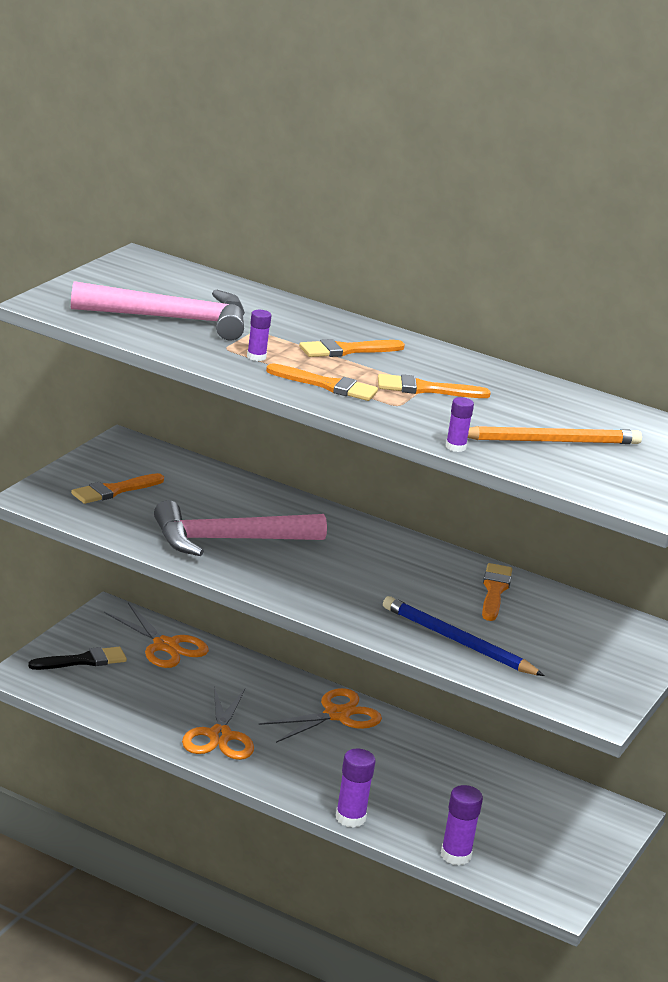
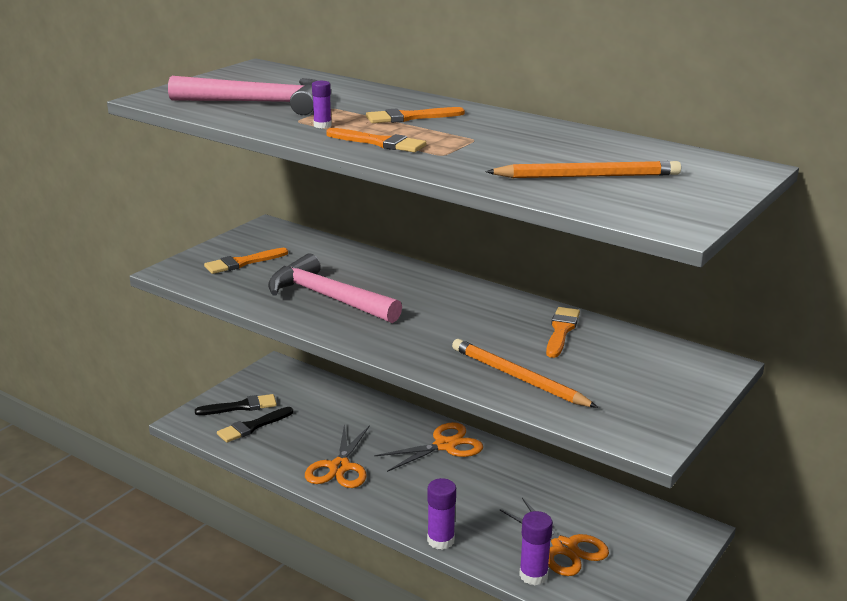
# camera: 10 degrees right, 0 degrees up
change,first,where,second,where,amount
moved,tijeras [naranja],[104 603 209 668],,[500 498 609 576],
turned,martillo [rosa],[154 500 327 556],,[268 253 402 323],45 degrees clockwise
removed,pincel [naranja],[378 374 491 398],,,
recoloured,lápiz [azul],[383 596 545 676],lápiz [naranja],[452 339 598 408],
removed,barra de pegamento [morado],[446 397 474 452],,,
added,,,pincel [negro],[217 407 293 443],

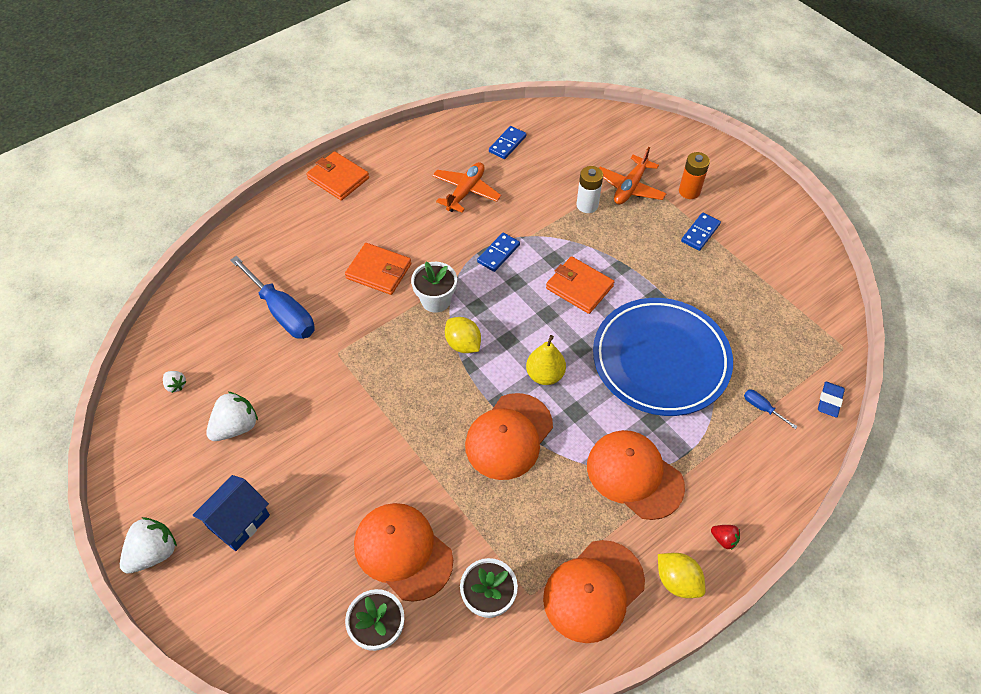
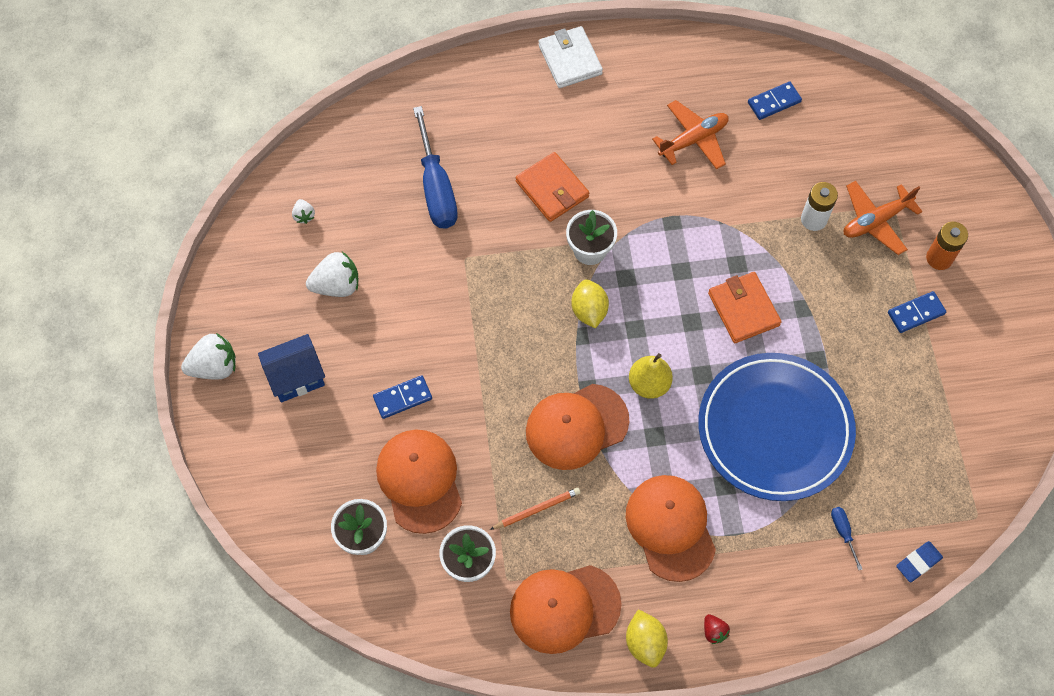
# camera: 30 degrees right, 10 degrees up
change,first,where,second,where,amount
recoloured,cartera [naranja],[306 151 369 200],cartera [blanco],[538 26 603 88],
moved,ficha de dominó [azul],[477 233 520 272],,[373 375 432 419],
added,,,lápiz [naranja],[490 487 580 530],

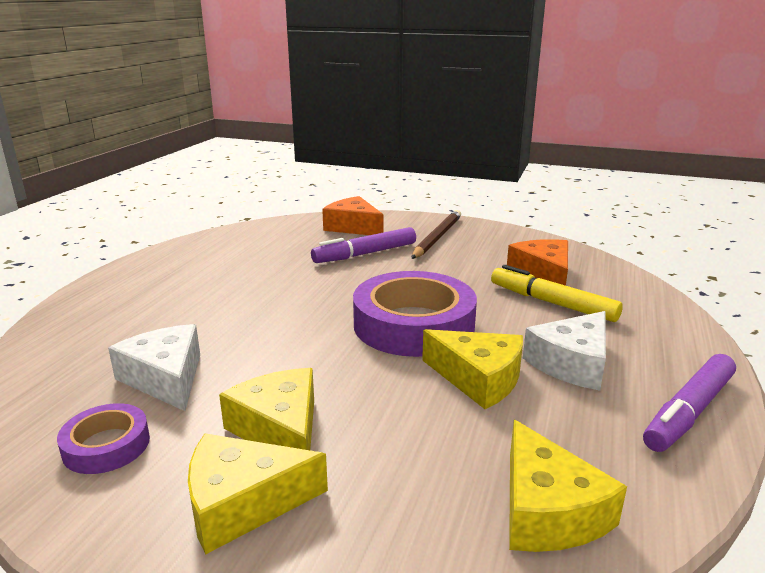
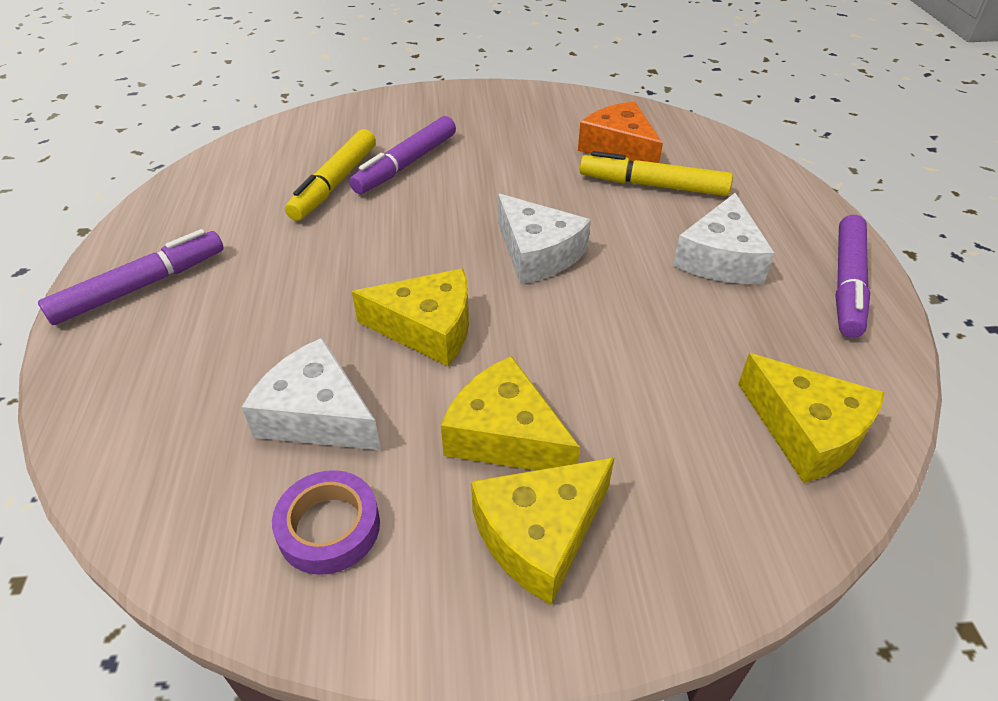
# camera: 25 degrees left, 20 degrees up
change,first,where,second,where,amount
removed,queso [naranja],[322 196 383 235],,,
replaced,cinta adhesiva [morado],[353 271 477 357],queso [blanco],[498 194 591 284],
removed,lápiz [marrón],[411 210 461 259],,,
moved,queso [amarillo],[422 329 523 409],,[352 268 469 366],
added,,,rotulador [morado],[38 229 223 325],
added,,,rotulador [amarillo],[285 129 376 221],

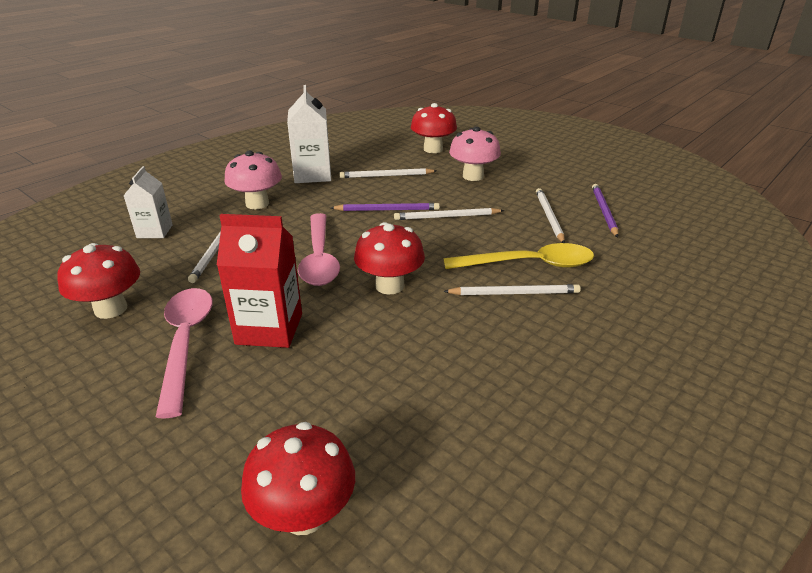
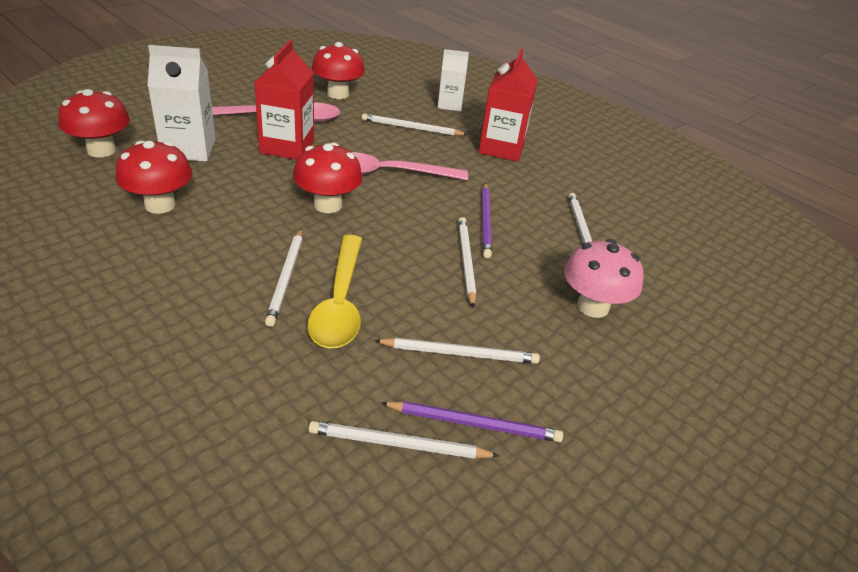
# camera: 90 degrees right, 5 degrees up
change,first,where,second,where,amount
replaced,seta [rosa],[224 151 282 209],cartón de leche [rojo],[479 49 538 162],
moved,cartón de leche [blanco],[287 85 331 183],,[148 45 216 161],
moved,seta [rojo],[411 103 457 153],,[116 141 192 214],
added,,,lápiz [blanco],[309 421 499 459],

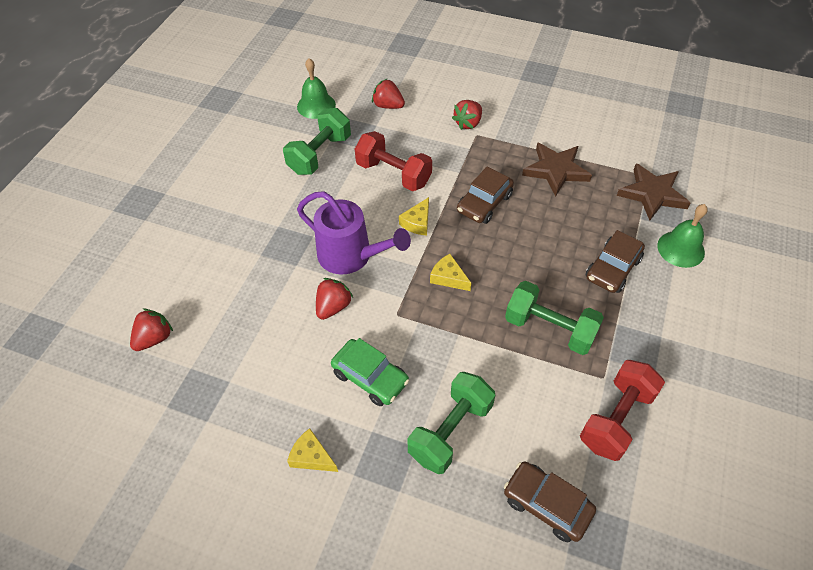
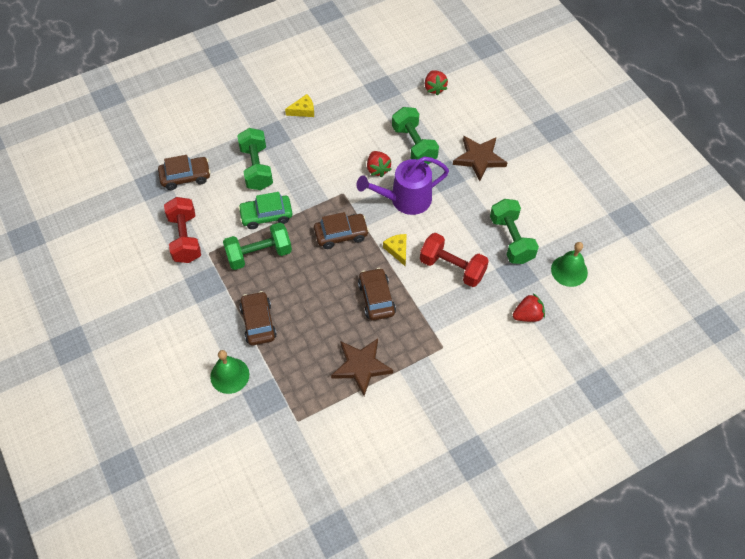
# camera: 130 degrees right, 5 degrees up
change,first,where,second,where,amount
moved,coche [verde],[331 338 409 406],,[238 192 292 229],
turned,mancuerna [rojo],[355 131 432 191],,[420 233 489 287],45 degrees clockwise
replaced,queso [amarillo],[430 254 471 291],coche [marrón],[314 212 369 249],
removed,fresa [rojo],[452 100 482 130],,,
moved,estrella [marrón],[617 163 690 221],,[453 136 507 181],
added,,,mancuerna [verde],[392 107 439 165],

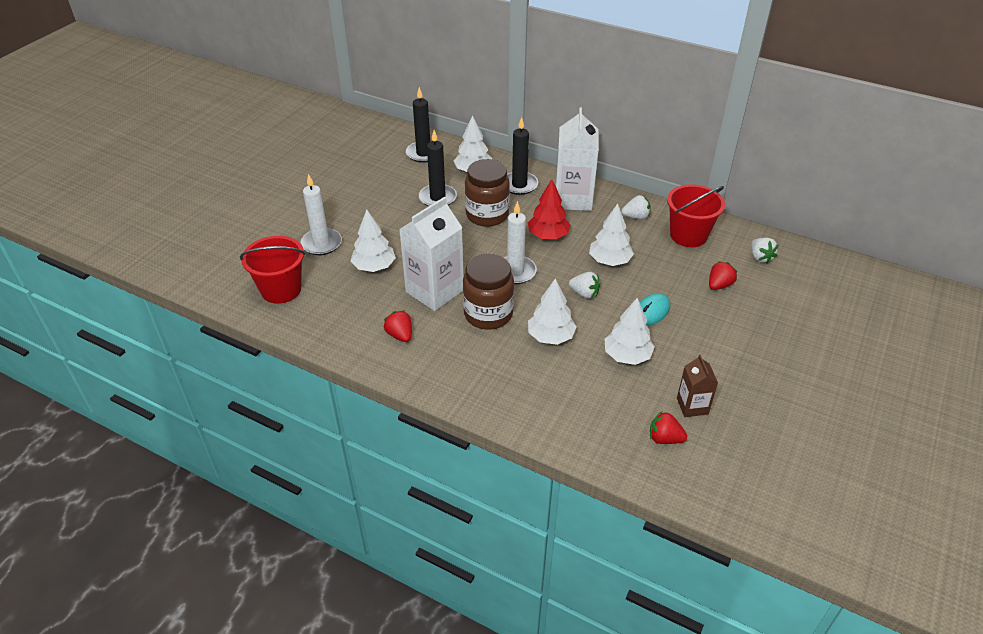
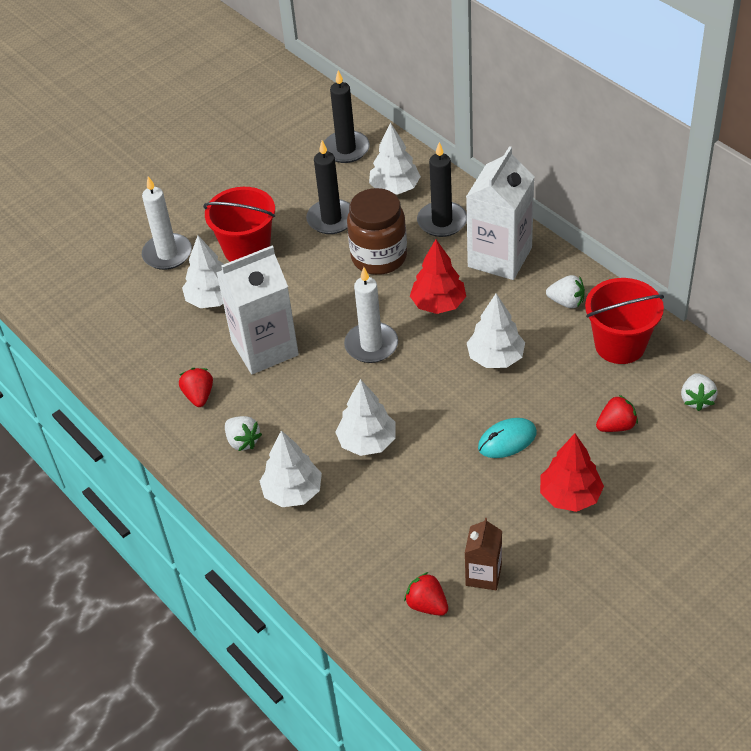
# camera: 25 degrees right, 5 degrees up
change,first,where,second,where,amount
moved,balde [rojo],[240 236 305 304],,[203 187 275 262],
removed,tarro [marrón],[463 254 514 330],,,
moved,fresa [blanco],[569 272 600 299],,[225 416 262 451],
moved,árbol [blanco],[605 298 655 365],,[260 430 322 507],
added,,,árbol [rojo],[540 434 604 512],

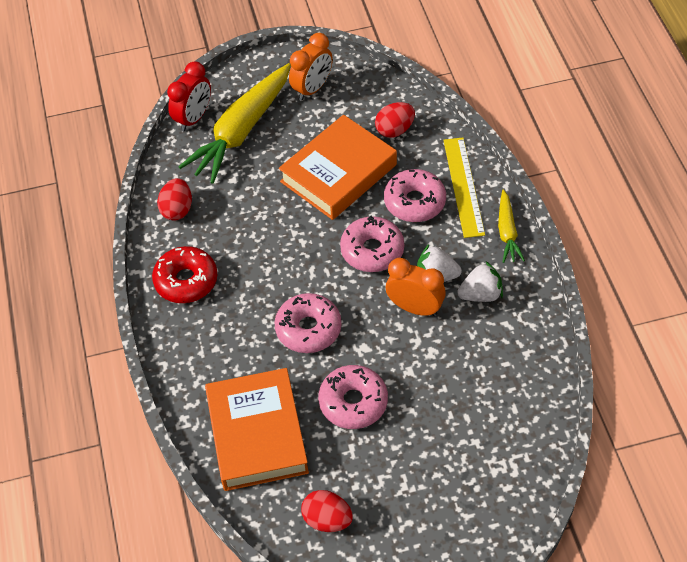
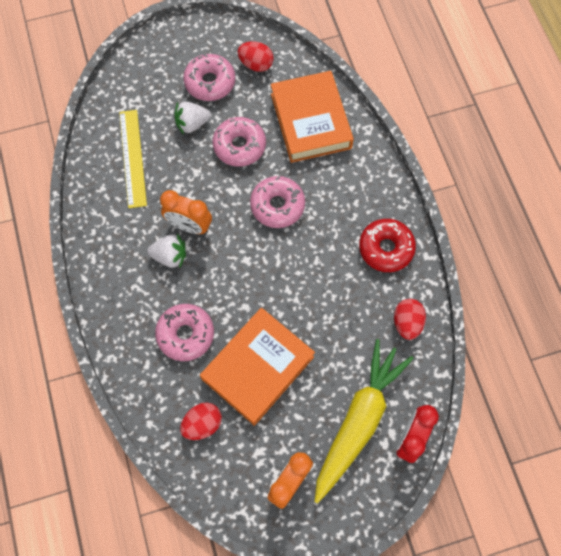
# camera: 175 degrees right, 15 degrees up
change,first,where,second,where,amount
moved,rosquilla [rosa],[340 216 404 272],,[183 54 235 101],
moved,regla [amarillo],[443 138 485 238],,[119 110 147 208],
moved,fresa [blanco],[457 262 503 302],,[174 101 211 134],
removed,zanahoria [amarillo],[498 189 525 263],,,

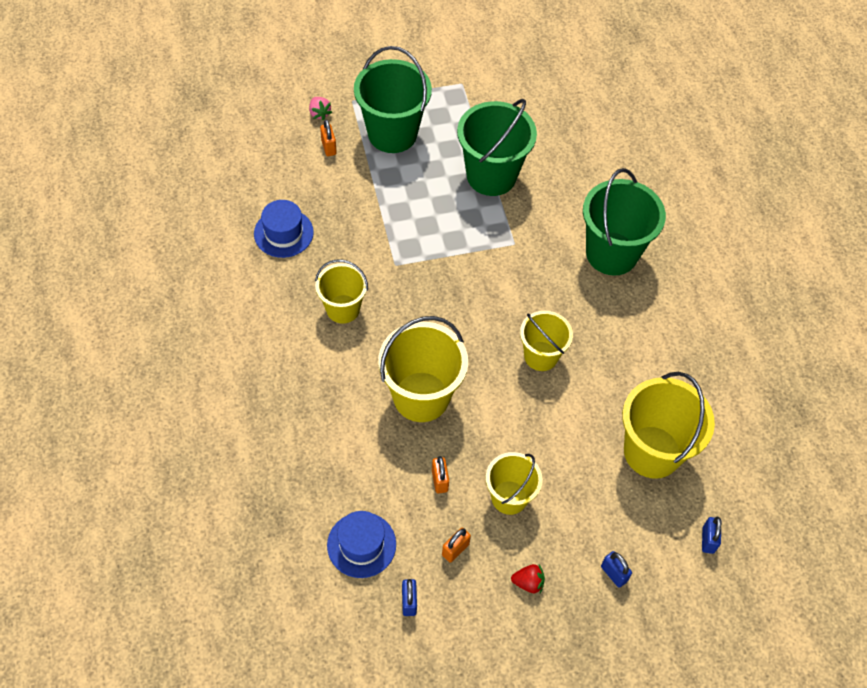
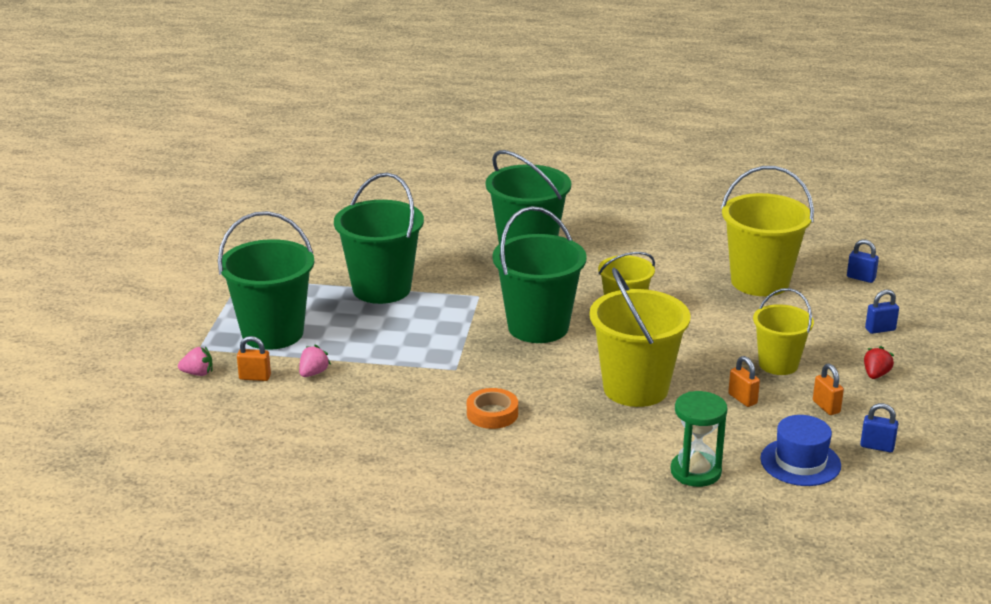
# camera: 65 degrees left, 30 degrees down
change,first,where,second,where,amount
removed,sombrero [azul],[254 200 314 258],,,
replaced,balde [amarillo],[315 259 368 324],cinta adhesiva [naranja],[467 388 518 429],
turned,candado [naranja],[432 456 449 494],,[728 356 760 407],45 degrees clockwise
added,,,fresa [rosa],[299 345 331 377],
added,,,balde [verde],[492 206 587 343],
added,,,reloj de arena [verde],[670 391 728 487],

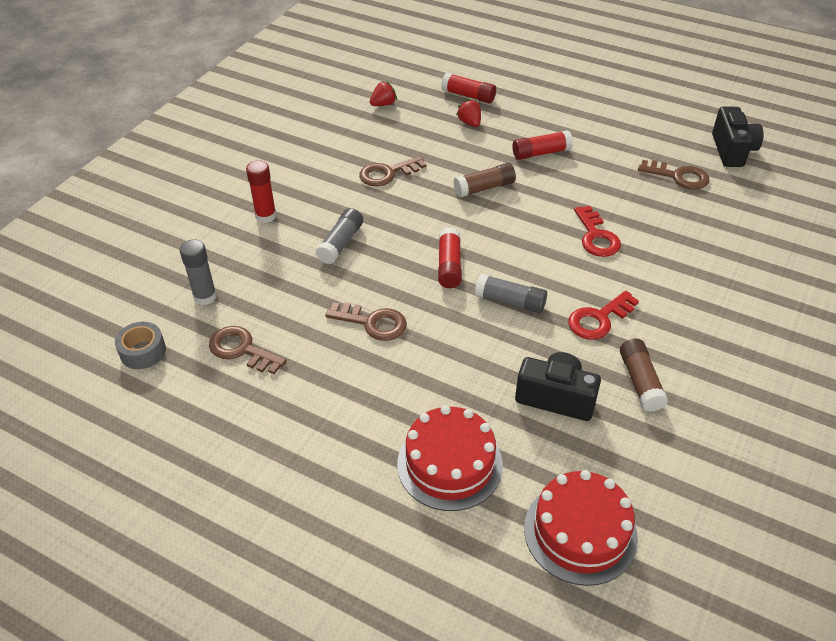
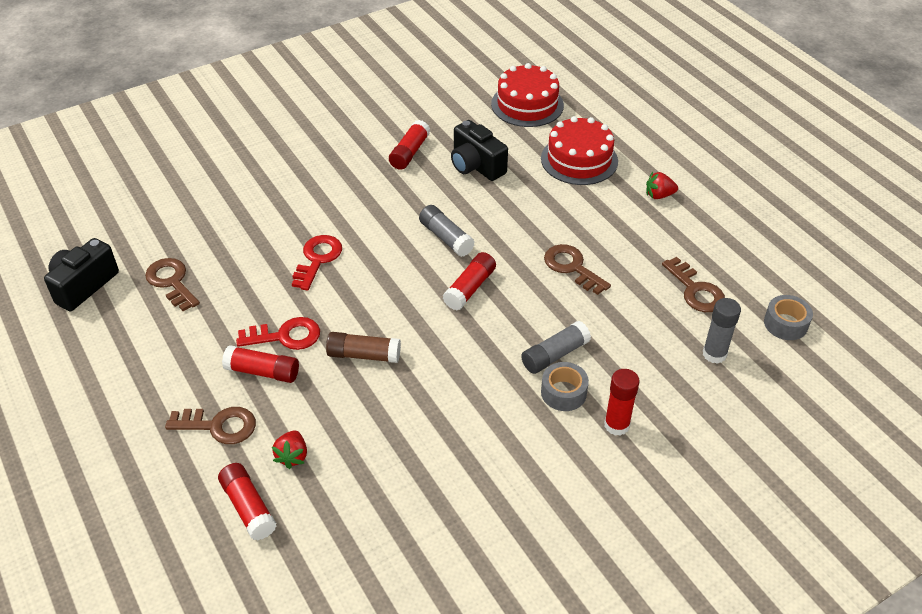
# camera: 150 degrees left, 0 degrees up
change,first,where,second,where,amount
moved,llave [marrón],[359 156 426 187],,[165 407 256 444],
moved,fresa [rojo],[370 81 397 106],,[646 172 678 199],
moved,llave [rojo],[568 290 639 340],,[236 317 320 350],
recoloured,barra de pegamento [marrón],[620 338 668 412],barra de pegamento [rojo],[389 120 430 170],
added,,,cinta adhesiva [gris],[541 362 589 411],

